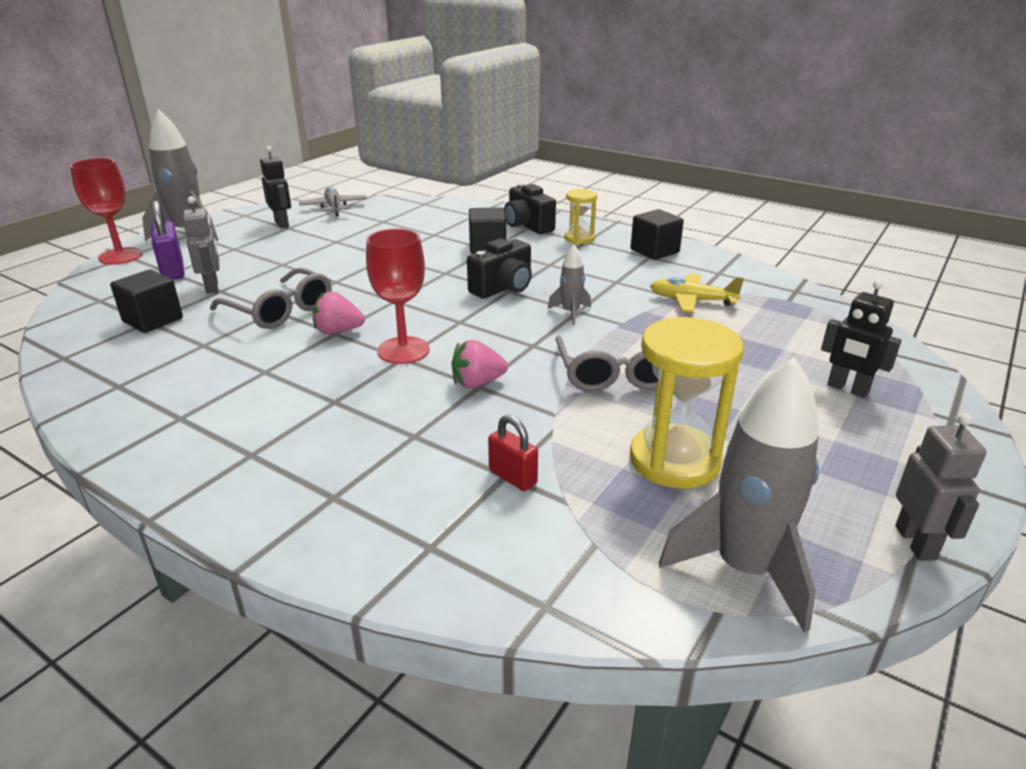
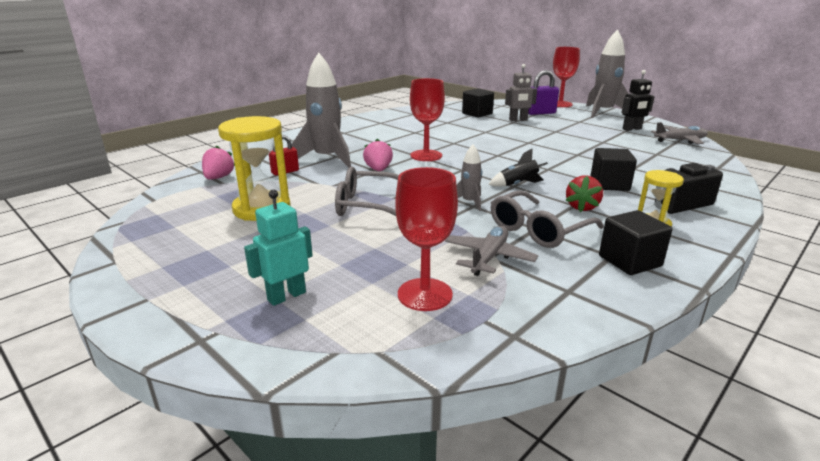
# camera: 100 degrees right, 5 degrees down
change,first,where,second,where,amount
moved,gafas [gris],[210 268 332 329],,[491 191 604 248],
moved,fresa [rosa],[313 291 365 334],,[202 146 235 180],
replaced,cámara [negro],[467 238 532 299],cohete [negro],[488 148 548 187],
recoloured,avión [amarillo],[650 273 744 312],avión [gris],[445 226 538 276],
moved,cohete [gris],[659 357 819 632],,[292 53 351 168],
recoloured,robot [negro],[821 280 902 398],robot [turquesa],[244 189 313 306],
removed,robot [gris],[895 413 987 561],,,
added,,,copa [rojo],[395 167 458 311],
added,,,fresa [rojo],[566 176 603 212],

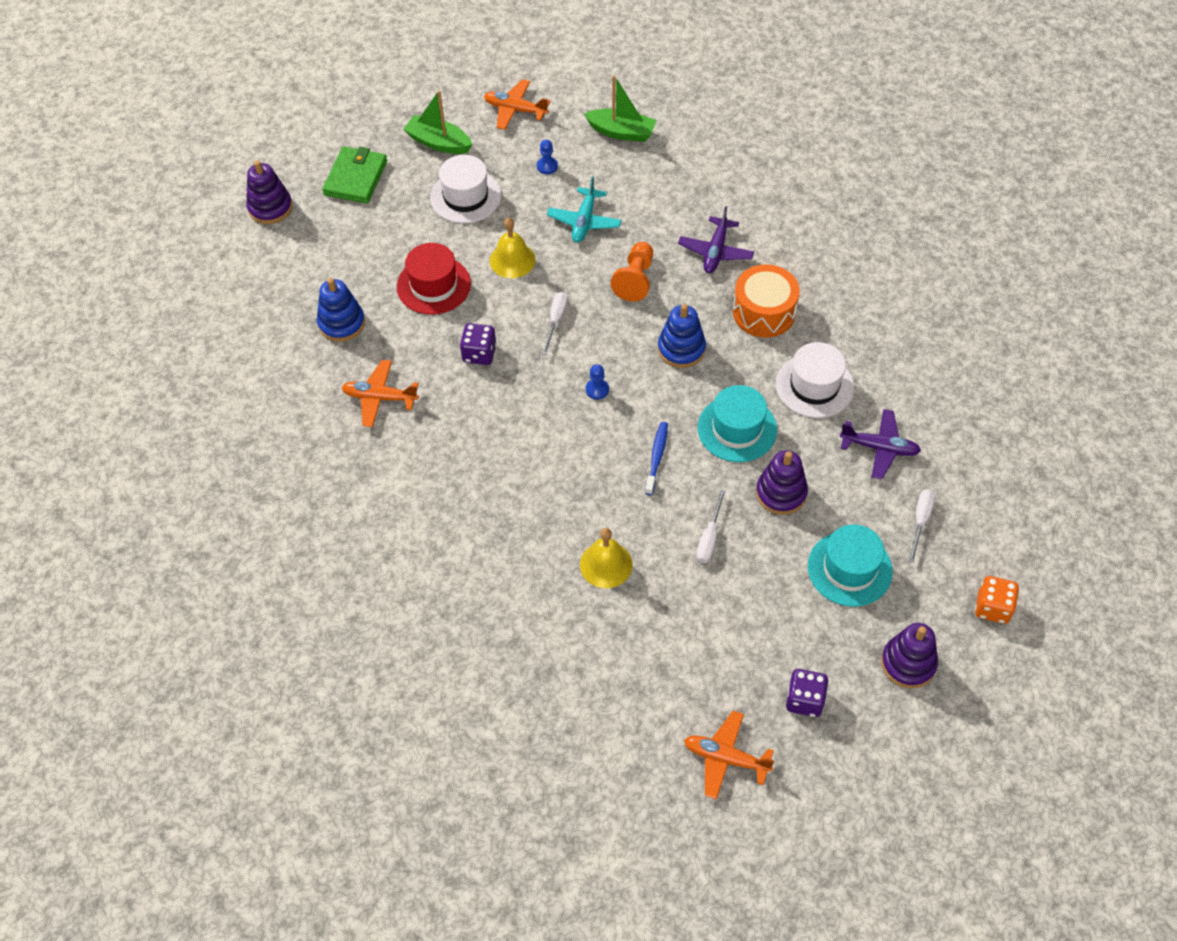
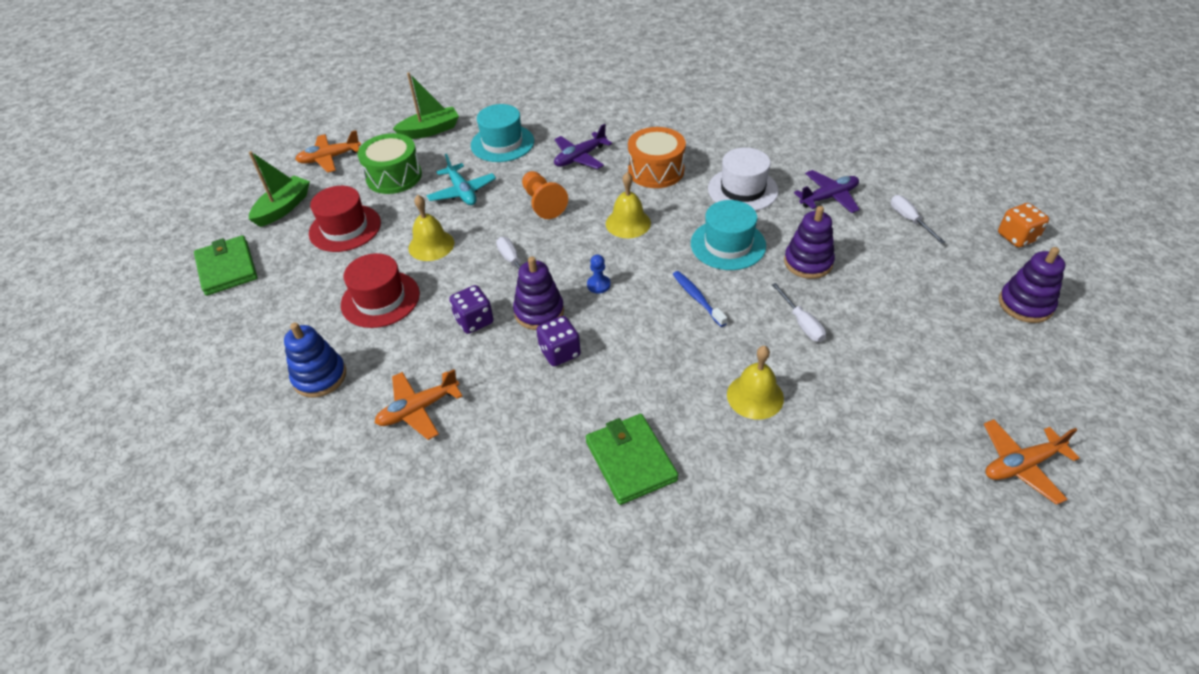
# camera: 40 degrees left, 10 degrees down
change,first,where,second,where,amount
moved,juguete apilable [morado],[246 160 293 224],,[513 256 564 330],
turned,barco [verde],[403 90 472 154],,[249 151 310 227],135 degrees clockwise
recoloured,sombrero [blanco],[430 155 501 224],sombrero [rojo],[309 186 381 252],
replaced,peón [azul],[537 140 558 174],tambor [verde],[358 133 422 194],
replaced,juguete apilable [azul],[658 304 706 368],campana [amarillo],[606 172 651 238],
turned,avión [morado],[678 206 754 273],,[554 124 612 169],75 degrees clockwise
moved,dado [morado],[786 669 829 717],,[536 316 581 366],
moved,sombrero [turquesa],[808 524 893 607],,[471 104 534 162],
added,,,cartera [verde],[586 414 678 505],

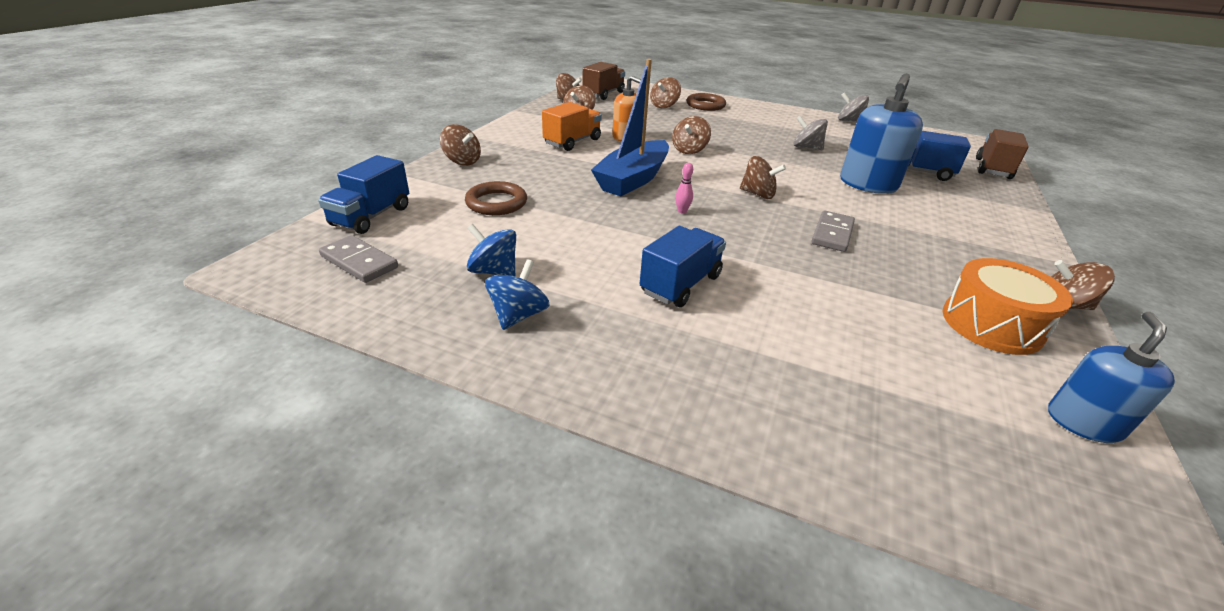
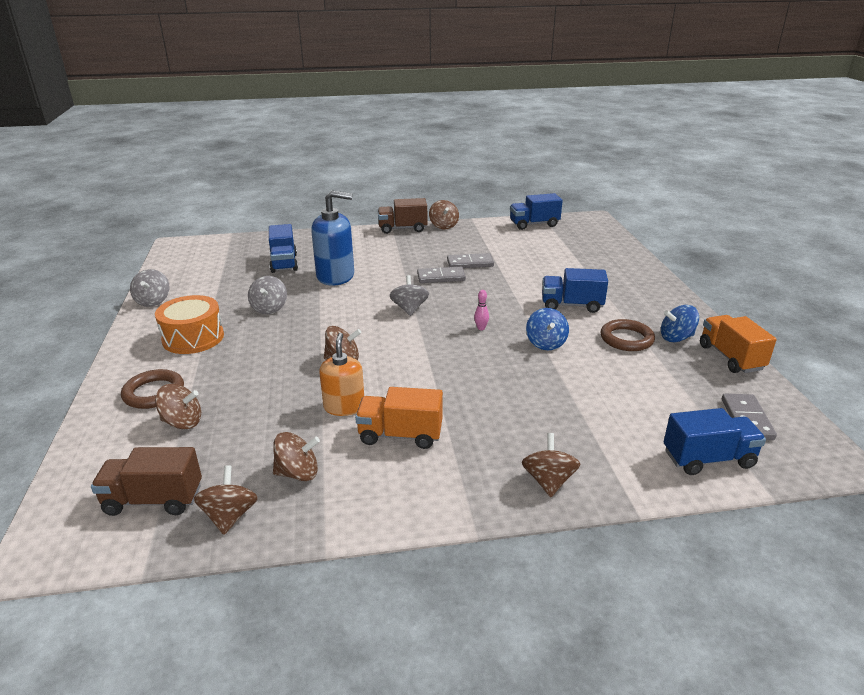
# camera: 120 degrees left, 5 degrees down
change,first,where,second,where,amount
moved,anillo [marrón],[465 181 527 215],,[600 319 655 351],
moved,peonza [azul],[467 224 516 276],,[526 308 569 350],
removed,barco [azul],[591 59 669 196],,,
recoloured,peonza [marrón],[740 156 786 199],peonza [gris],[390 275 429 316],
moved,tambor [naranja],[943 258 1073 355],,[155 295 224 354],
moved,camión [marrón],[976 129 1029 179],,[378 198 427 234],
replaced,dispensador de jabón [azul],[1048 312 1175 443],camión [azul],[510 193 563 230],
added,,,ficha de dominó [gris],[447 253 494 268],
added,,,camión [naranja],[700 315 777 373],

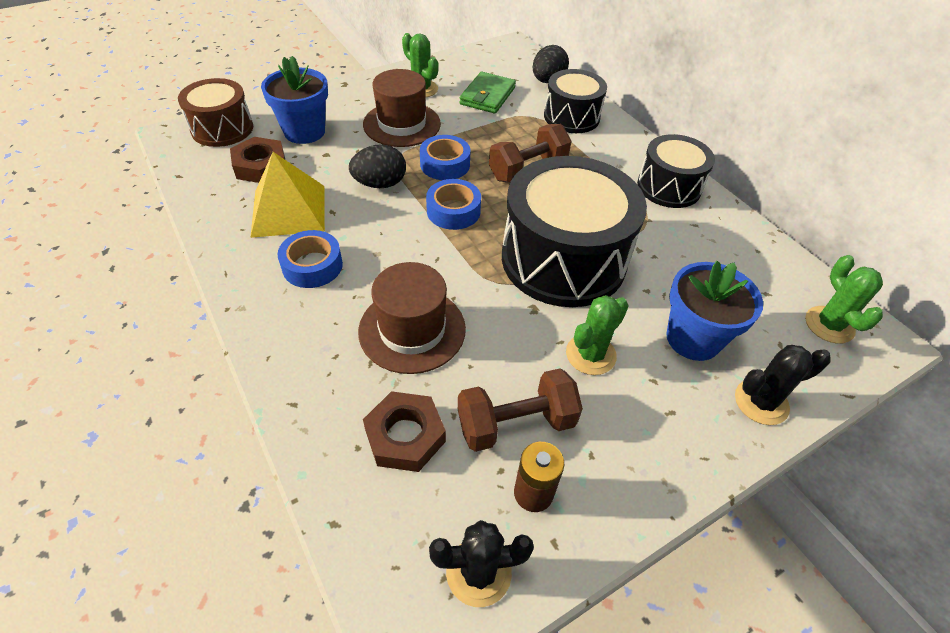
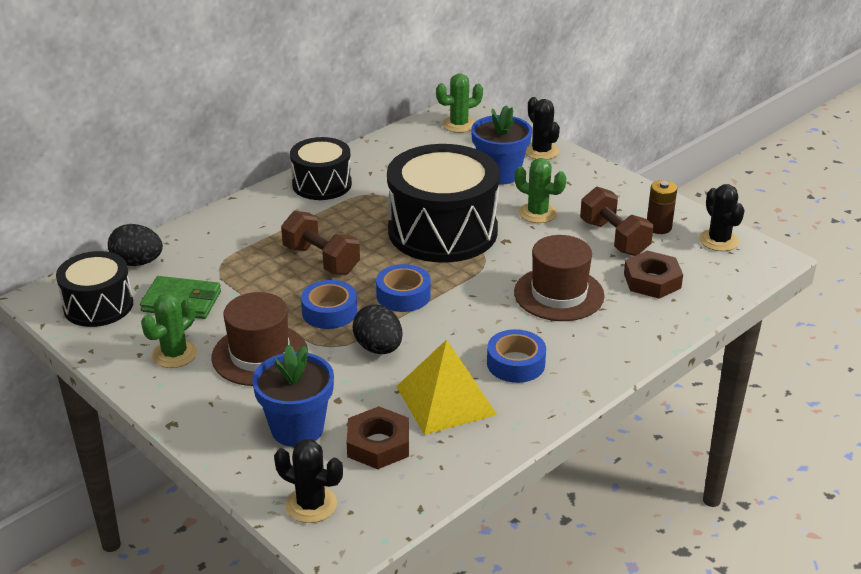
# camera: 100 degrees left, 15 degrees down
change,first,where,second,where,amount
replaced,tambor [marrón],[178 78 253 147],cactus [negro],[274 439 343 523],
moved,tambor [negro],[544 69 607 133],,[56 251 133 327],

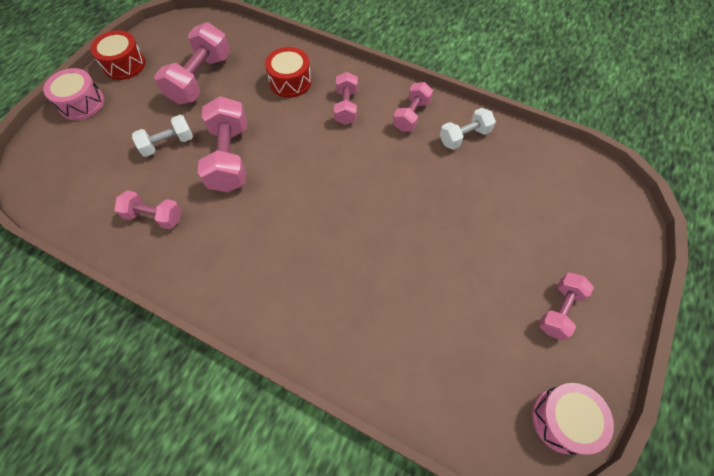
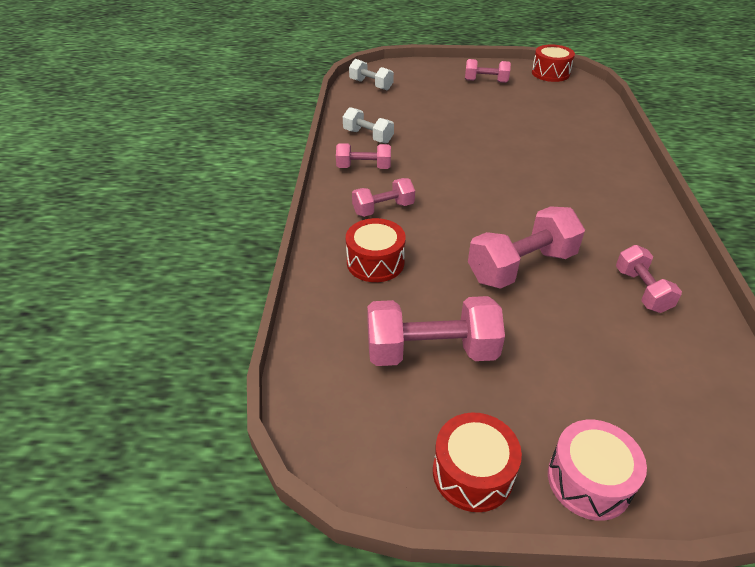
# camera: 115 degrees left, 20 degrees down
change,first,where,second,where,amount
moved,mancuerna [blanco],[132 115 193 157],,[349 59 394 90],
recoloured,tambor [rosa],[532 383 614 455],tambor [rojo],[532 45 575 82],

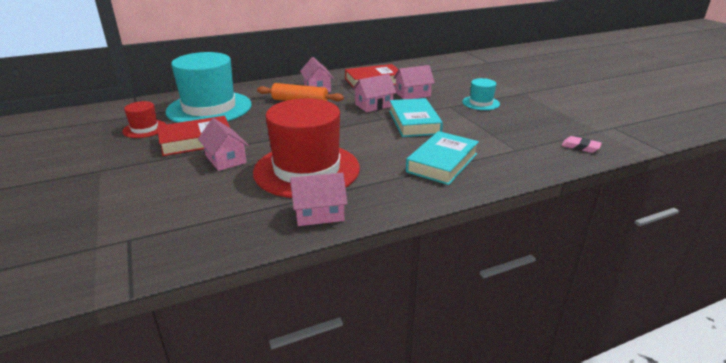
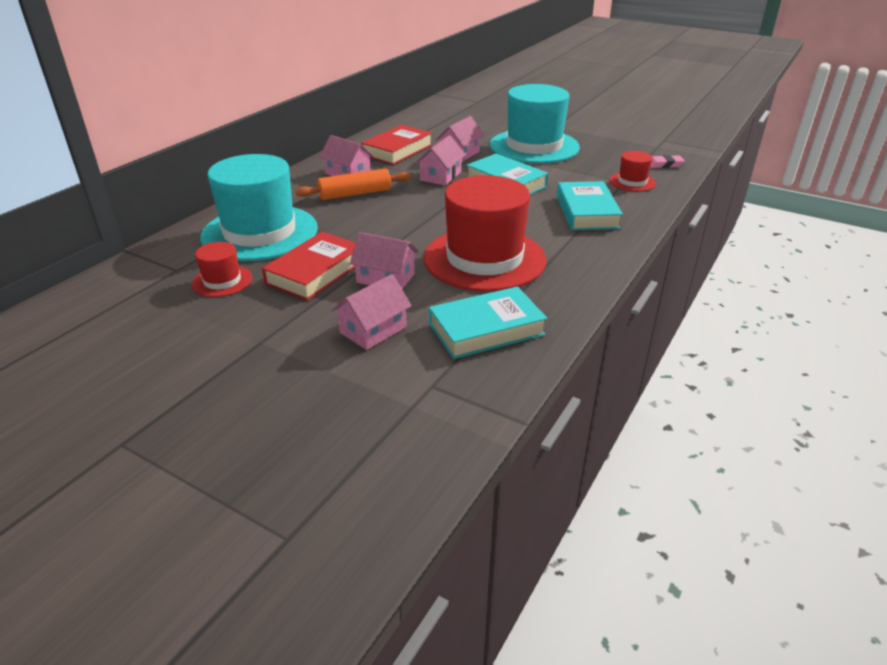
# camera: 35 degrees left, 5 degrees up
change,first,where,second,where,amount
moved,casa [rosa],[290 172 348 226],,[332 274 412 350],
resized,sombrero [turquesa],[462 78 500 110],,[490 84 580 164],x2.19
added,,,libro [turquesa],[429 286 547 359],
added,,,sombrero [rojo],[610 151 656 192],

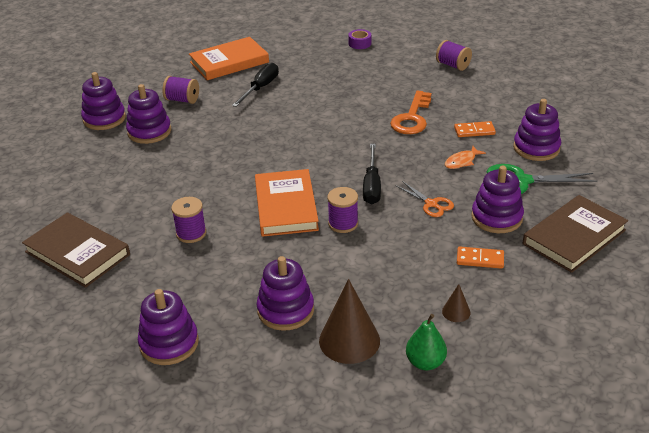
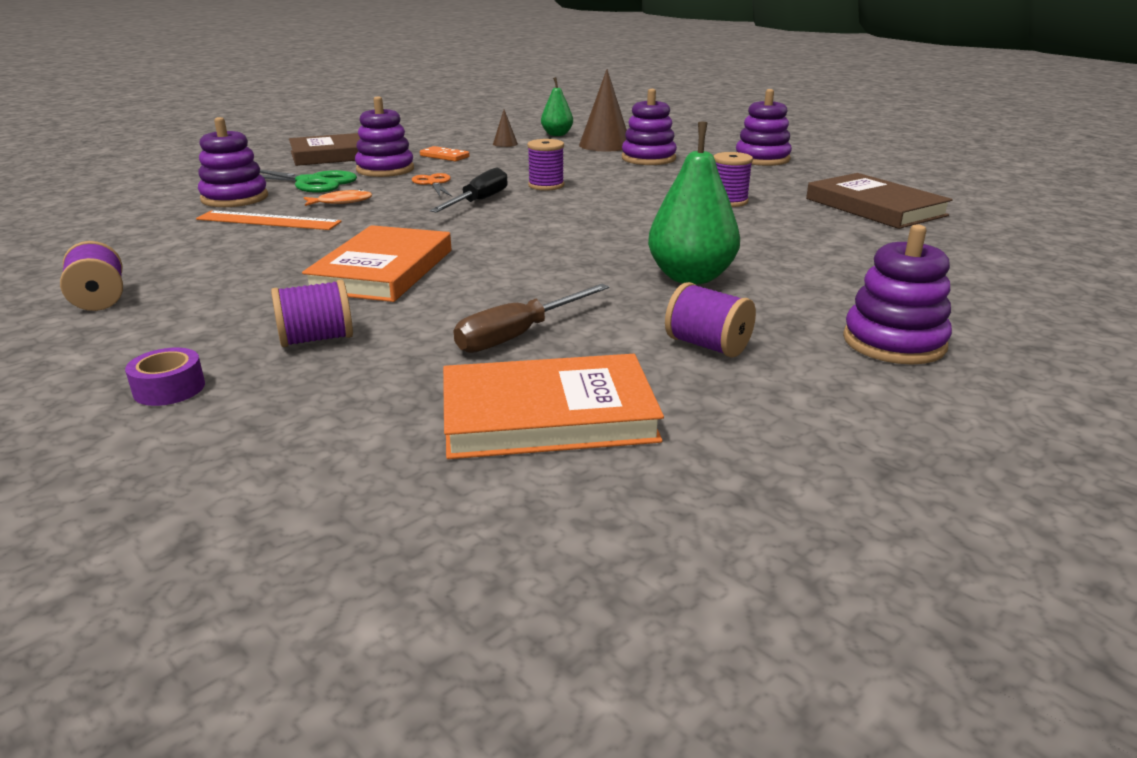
# camera: 160 degrees left, 10 degrees down
change,first,where,second,where,amount
removed,juguete apilable [morado],[126 84 171 144],,,
recoloured,destornillador [negro],[232 63 279 107],destornillador [marrón],[454 284 609 353],
moved,libro [naranja],[255 169 319 237],,[302 225 451 302],
removed,llave [naranja],[390 91 431 134],,,
replaced,ficha de dominó [naranja],[454 121 496 137],regla [naranja],[196 211 342 230],
added,,,carrete [morado],[271 279 353 347],
added,,,pera [verde],[648 122 740 284],

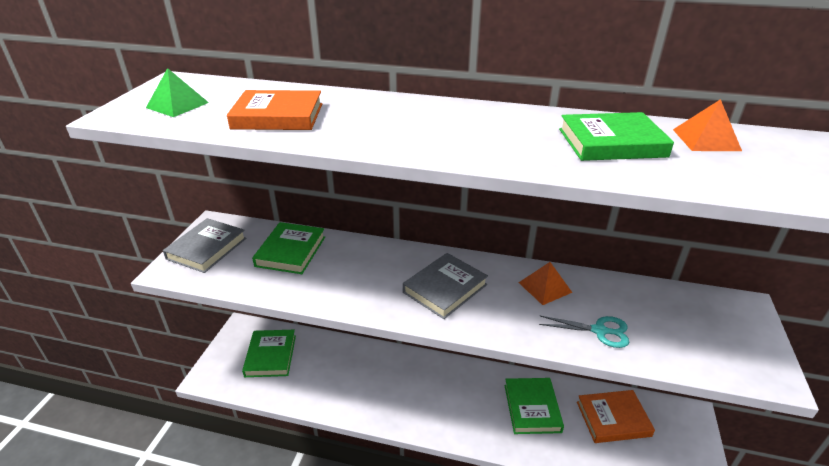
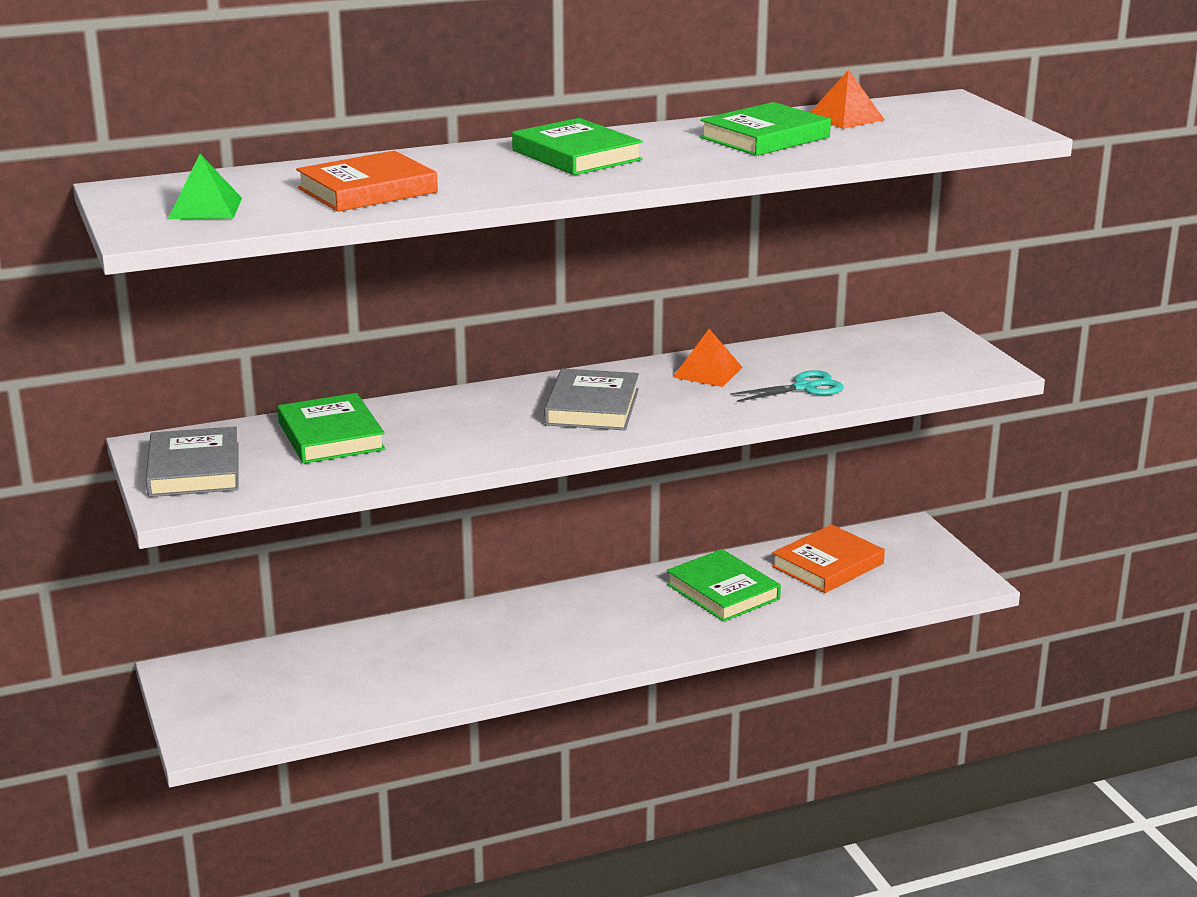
# camera: 35 degrees left, 10 degrees down
change,first,where,second,where,amount
moved,libro [verde],[242 330 296 377],,[512 118 643 175],

